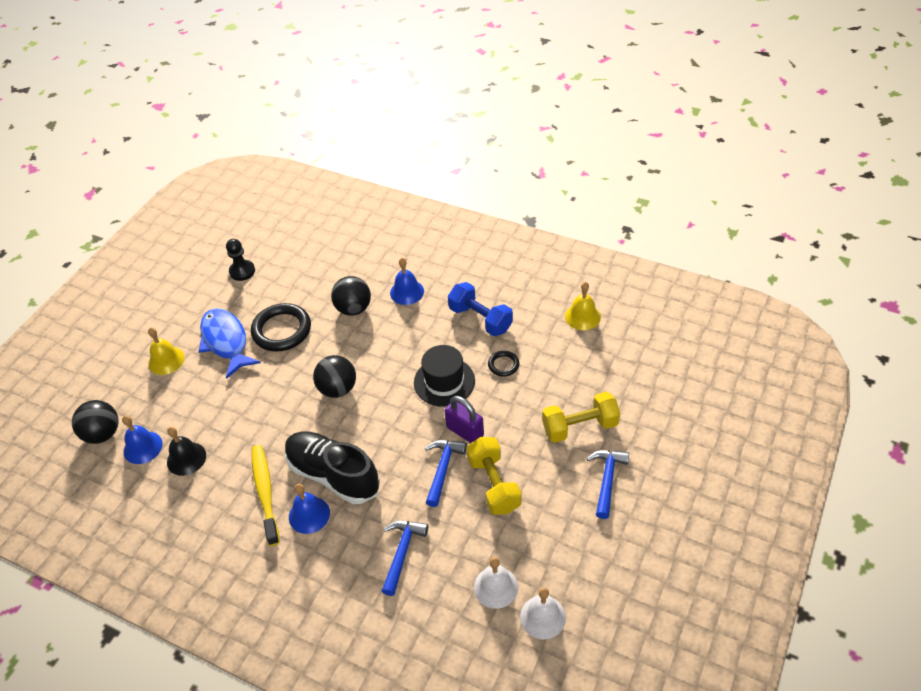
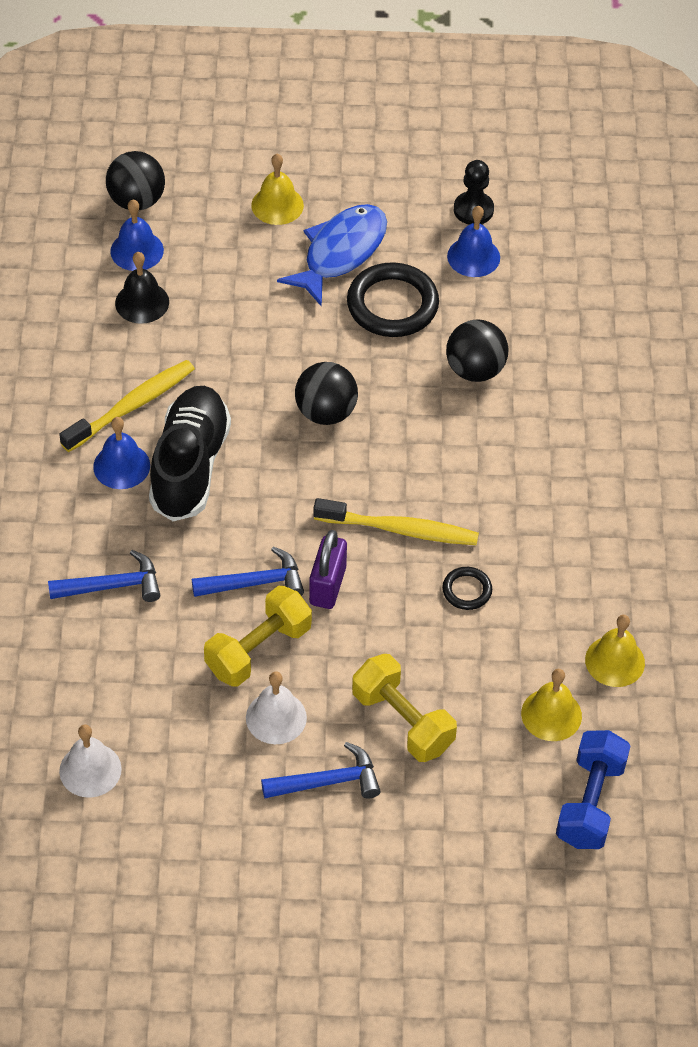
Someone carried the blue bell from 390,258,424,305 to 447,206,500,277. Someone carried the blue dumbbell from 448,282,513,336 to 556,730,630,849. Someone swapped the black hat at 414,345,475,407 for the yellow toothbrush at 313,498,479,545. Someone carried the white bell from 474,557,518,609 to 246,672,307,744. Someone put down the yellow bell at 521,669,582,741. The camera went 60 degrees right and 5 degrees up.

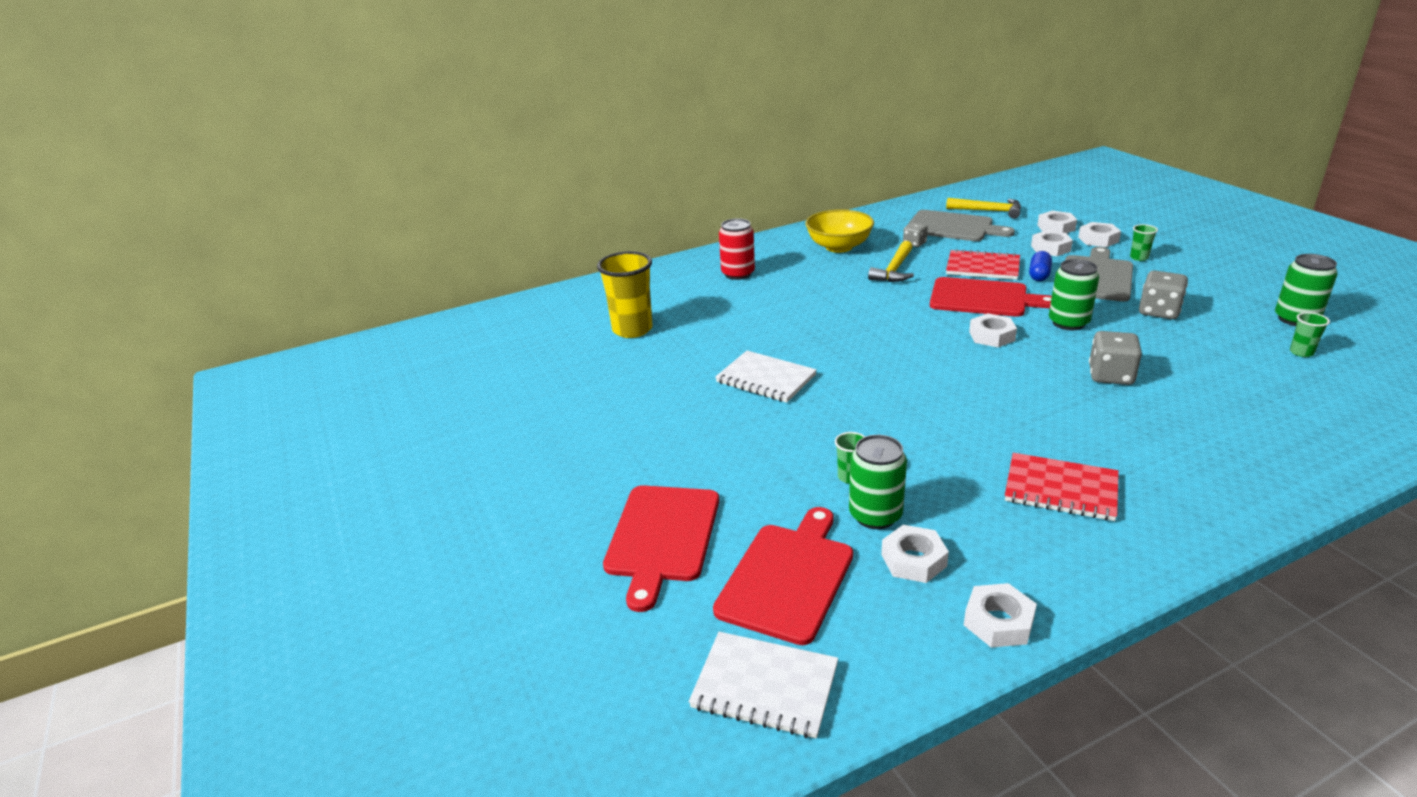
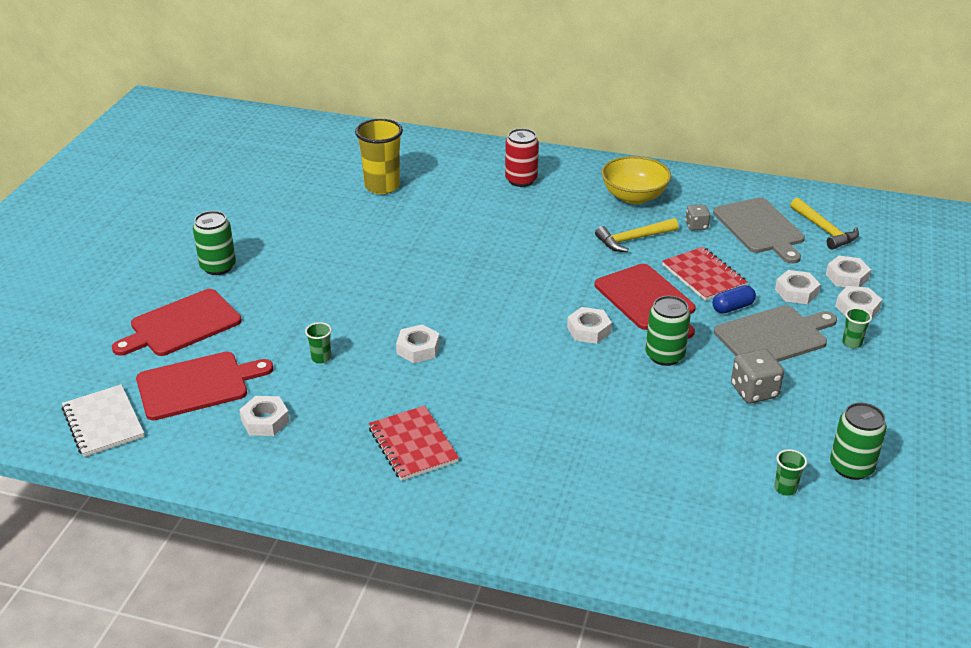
Someone took away the grey dice at 1089,331,1142,385. Someone took away the white notebook at 715,351,817,403. Someone carried the green can from 849,435,907,529 to 193,211,236,275. Someone carried the white nut from 964,583,1037,647 to 396,324,440,363. The camera went 40 degrees right and 5 degrees up.

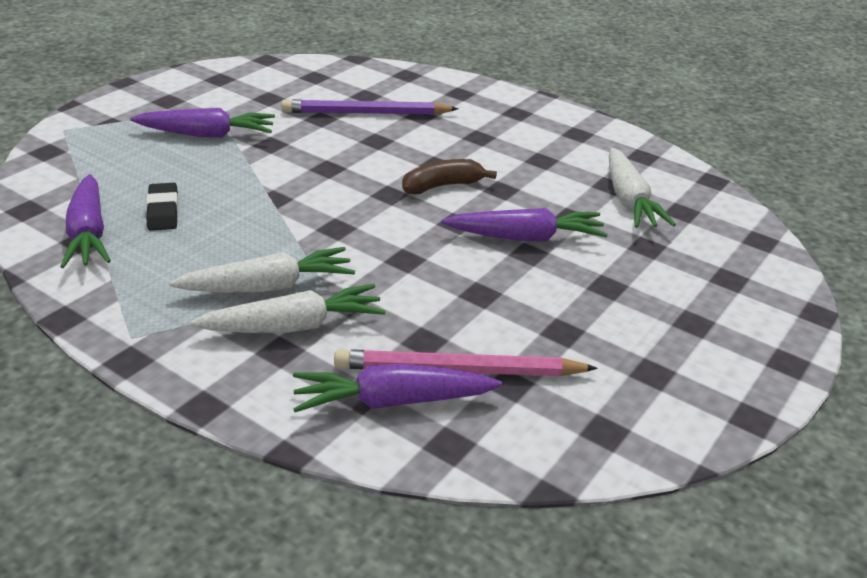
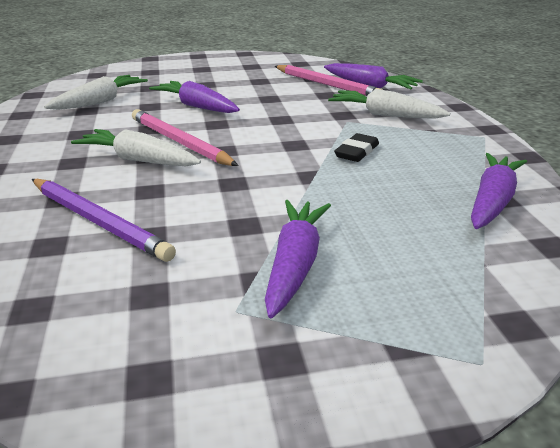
Someone rotated the purple carrot at 130,108,275,138 by 60 degrees clockwise. Someone swapped the brown banana at 402,159,497,195 for the pink pencil at 132,109,239,166. Someone carried the black eraser from 146,183,178,231 to 334,133,379,162. Someone carried the white carrot from 169,247,355,292 to 71,129,201,166. The camera went 135 degrees left and 5 degrees down.

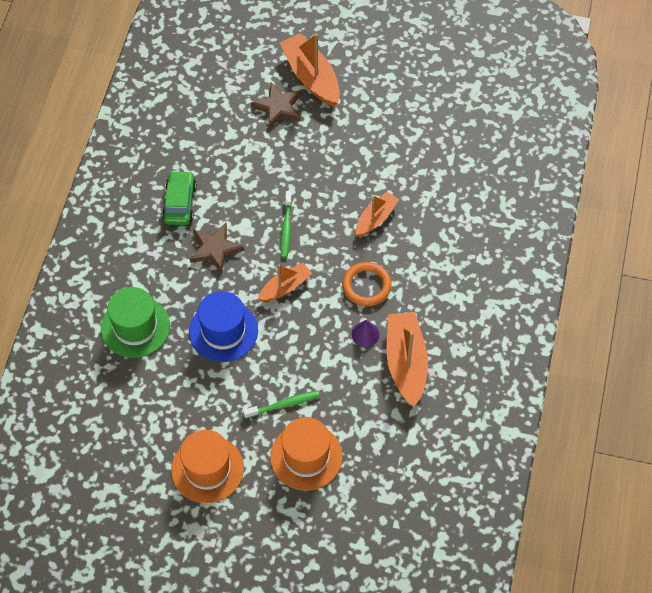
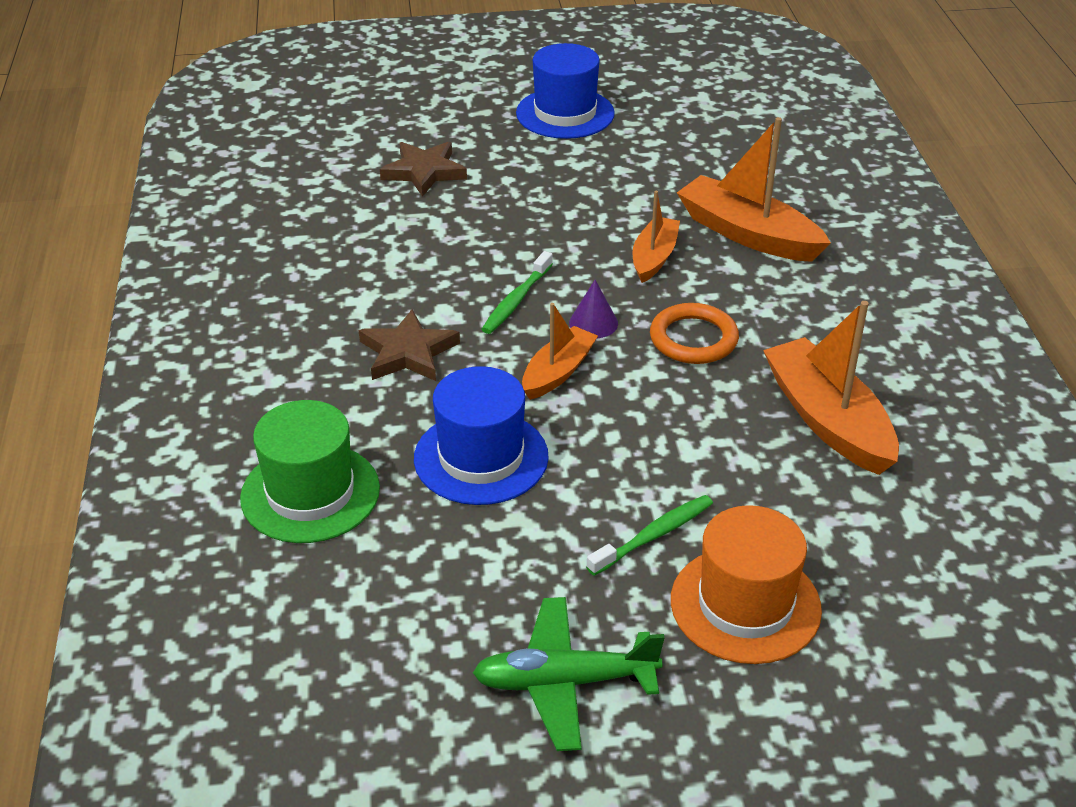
Someone carried the orange boat from 280,33,340,106 to 677,117,831,262. Someone took away the green car at 162,171,197,225. Someone rotated the green toothbrush at 280,191,292,258 by 45 degrees clockwise. Someone carried the purple cone from 351,320,380,347 to 569,280,618,338. Someone swapped the orange hat at 171,430,244,503 for the green plane at 473,597,665,751. Someone put down the blue hat at 516,43,615,139. The camera went 20 degrees left and 20 degrees down.

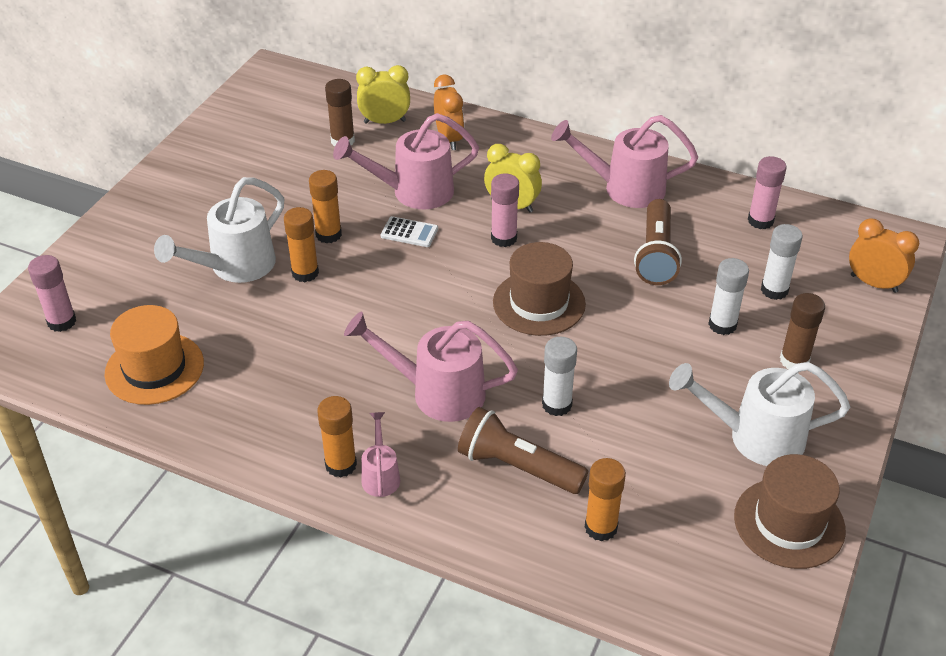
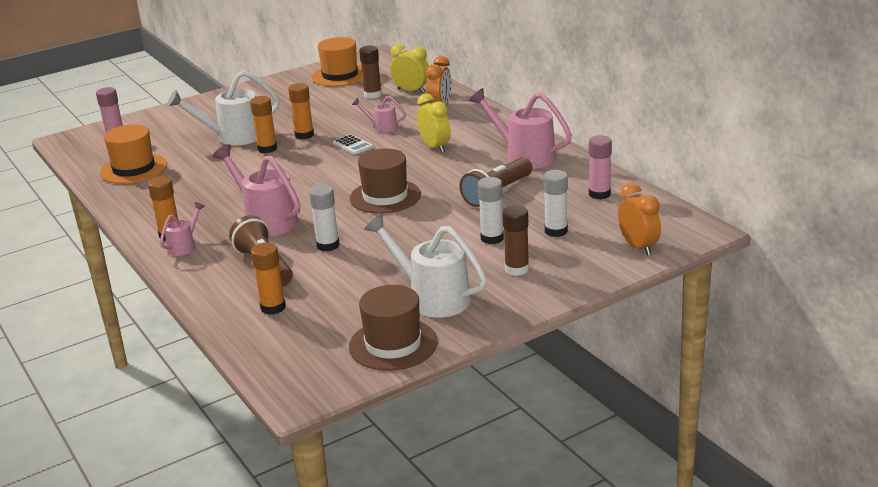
Someone scaled the pink watering can at 333,113,479,209 by 0.52. Someone took away the pink glue stick at 491,173,519,247. Someone put down the orange hat at 312,37,363,87. The camera went 35 degrees right and 15 degrees down.

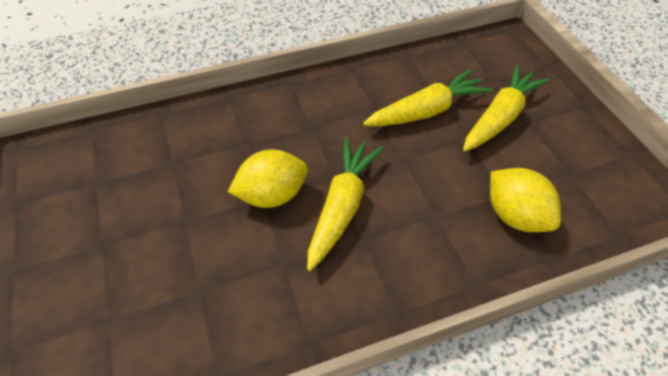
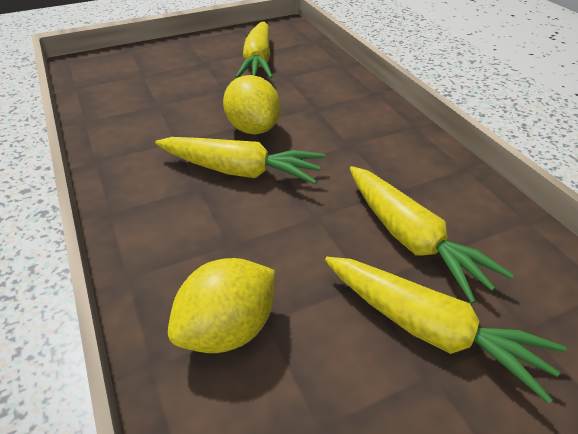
Someone put down the yellow carrot at 236,22,273,78. The camera went 85 degrees right and 10 degrees down.

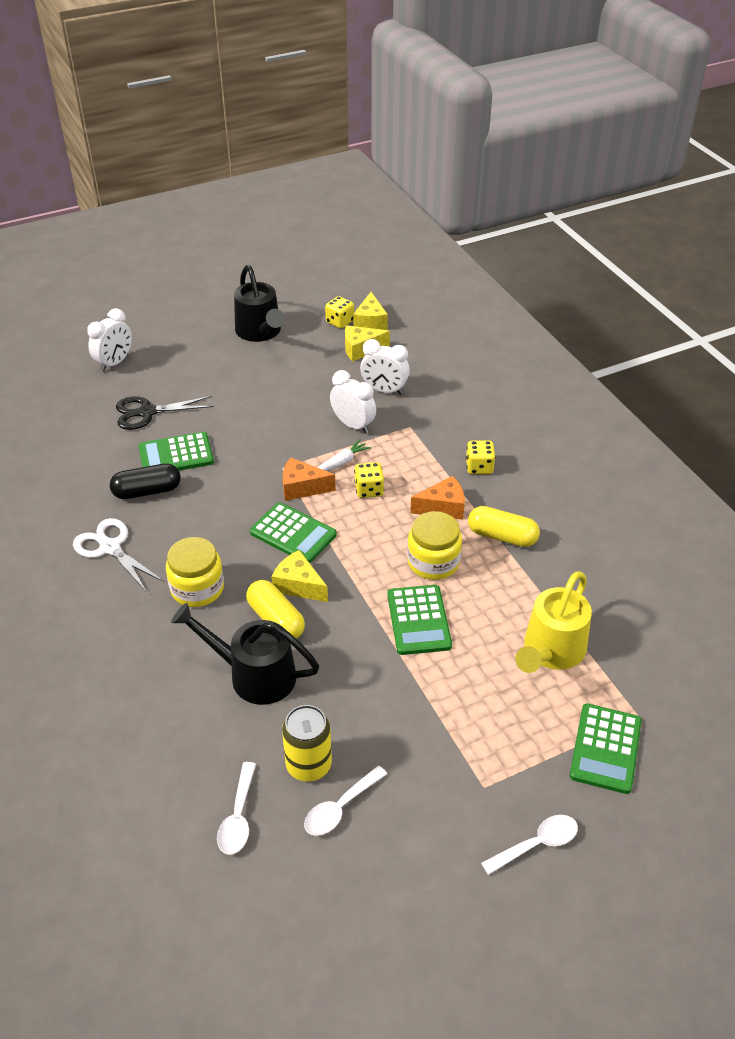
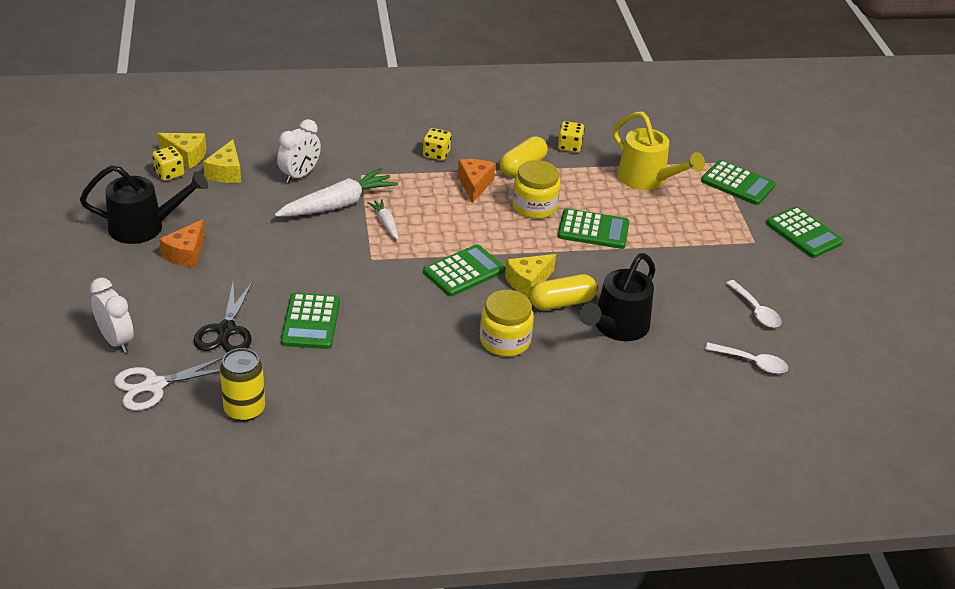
Someone swapped the white clock at 330,370,376,433 for the white carrot at 275,168,398,217. Someone carried the orange cheese from 283,458,336,501 to 159,219,205,268. Someone carried the yellow dice from 354,462,384,498 to 558,121,585,153. Someone took away the black capsule at 110,463,181,499. Someone carried the white scissors from 73,518,164,592 to 114,357,223,411. Someone carried the yellow can from 282,705,332,781 to 220,348,265,421. Someone swapped the white spoon at 481,815,578,875 for the green calculator at 766,206,843,258. The camera went 75 degrees left and 5 degrees down.

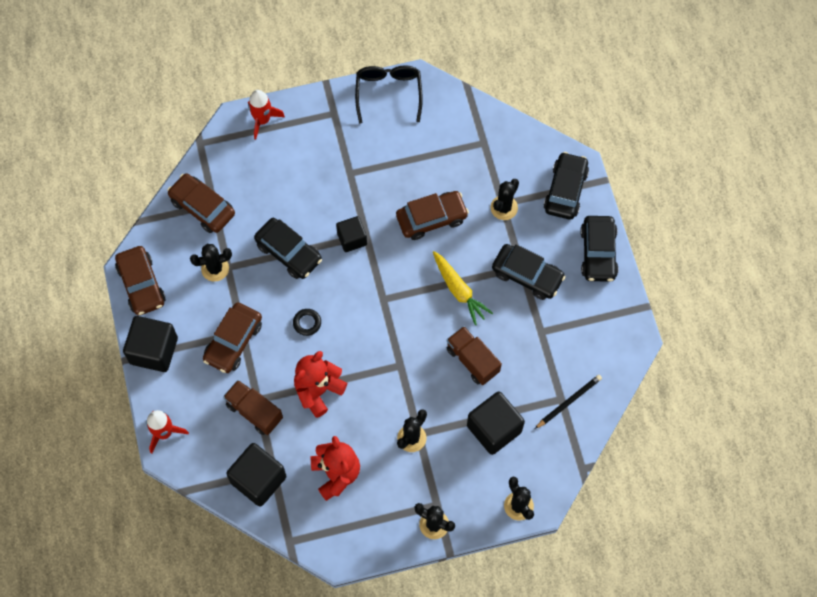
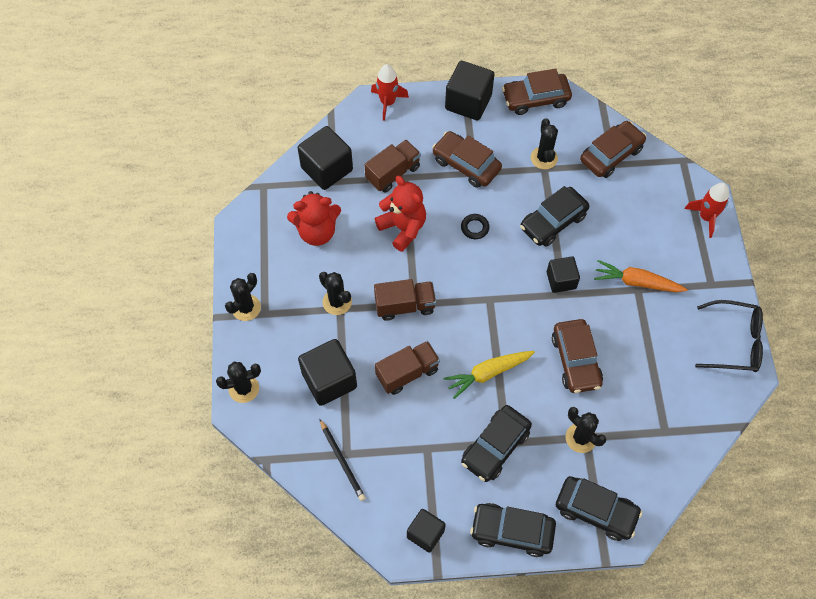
Someone put down the orange carrot at 594,260,688,292. Someone put down the brown truck at 374,279,436,321. Someone put down the black cube at 407,509,446,553. The camera went 100 degrees right and 5 degrees down.

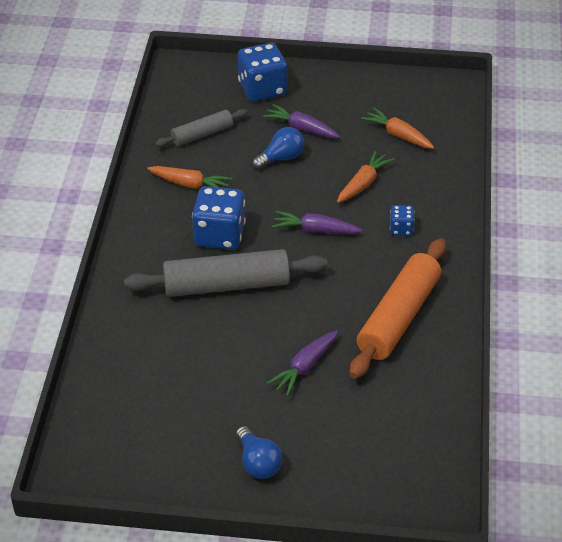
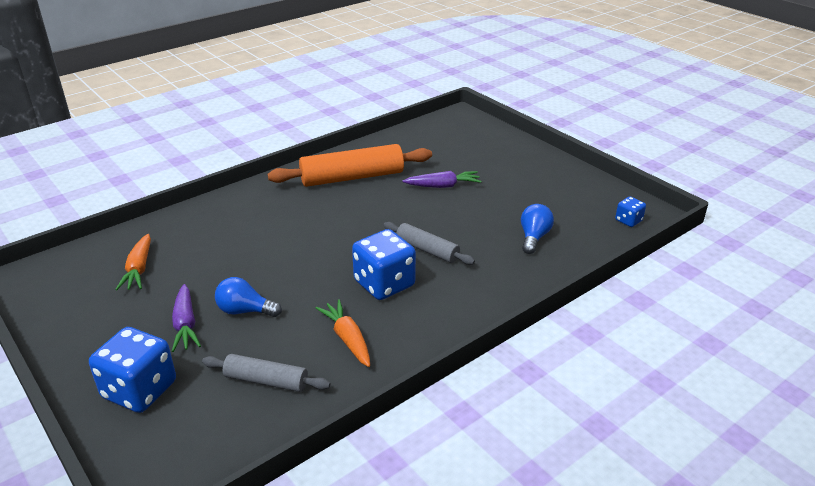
Someone took away the orange carrot at 337,150,395,203. Someone carried the blue dice from 390,205,415,235 to 615,197,646,227. Someone took away the purple carrot at 272,211,362,234. Someone scaled the grey rolling pin at 124,249,328,297 by 0.57. Someone carried the blue light bulb from 236,426,283,479 to 521,204,554,254. The camera went 135 degrees left and 10 degrees down.

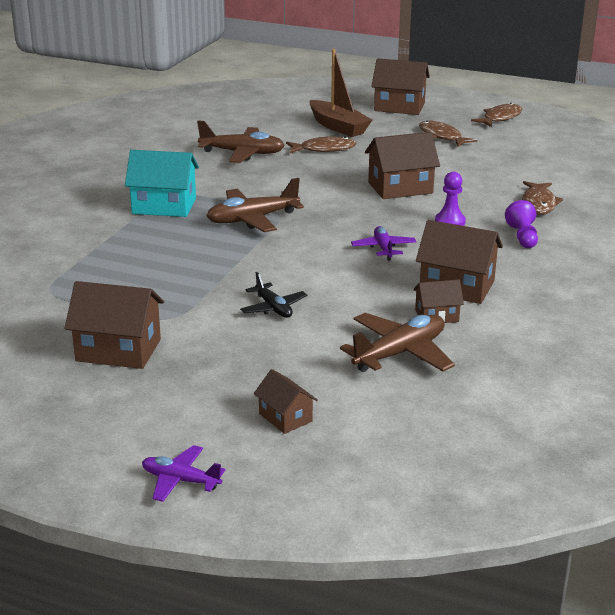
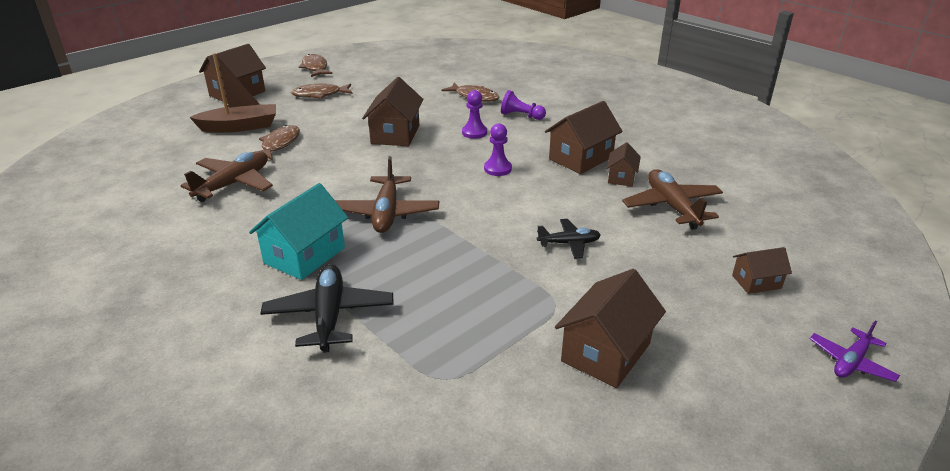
Someone swapped the purple plane at 351,226,417,261 for the purple pawn at 484,123,512,176. Someone put down the black plane at 260,264,394,353. The camera went 65 degrees left and 5 degrees up.

